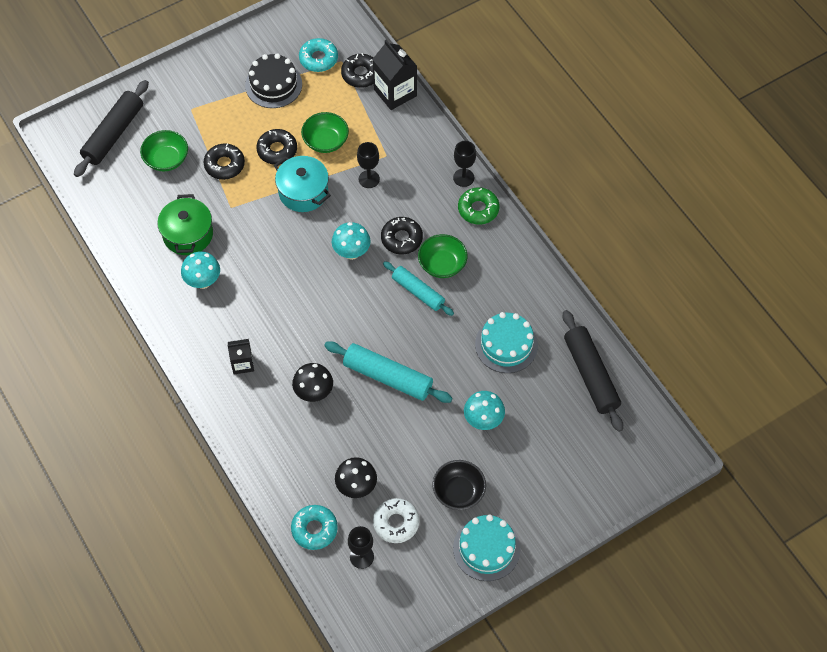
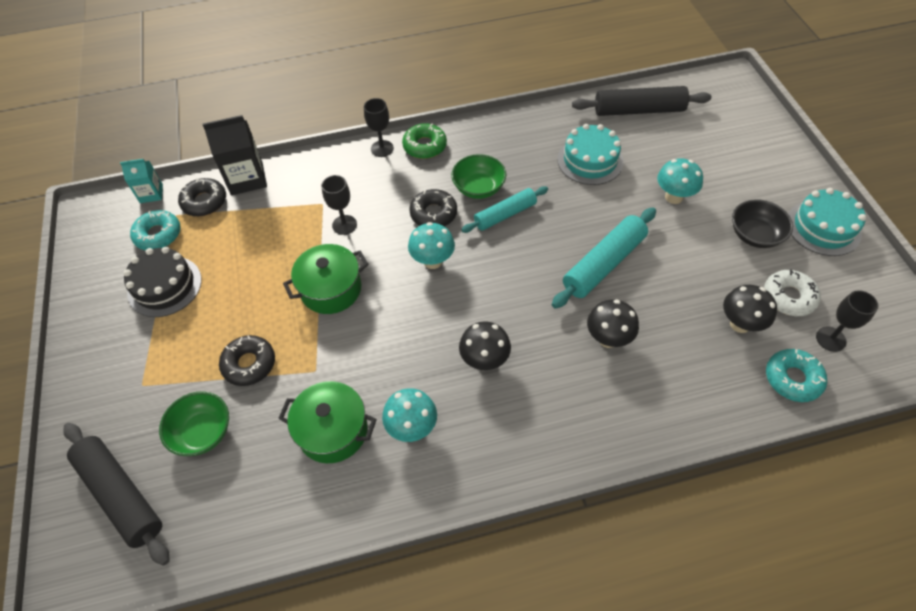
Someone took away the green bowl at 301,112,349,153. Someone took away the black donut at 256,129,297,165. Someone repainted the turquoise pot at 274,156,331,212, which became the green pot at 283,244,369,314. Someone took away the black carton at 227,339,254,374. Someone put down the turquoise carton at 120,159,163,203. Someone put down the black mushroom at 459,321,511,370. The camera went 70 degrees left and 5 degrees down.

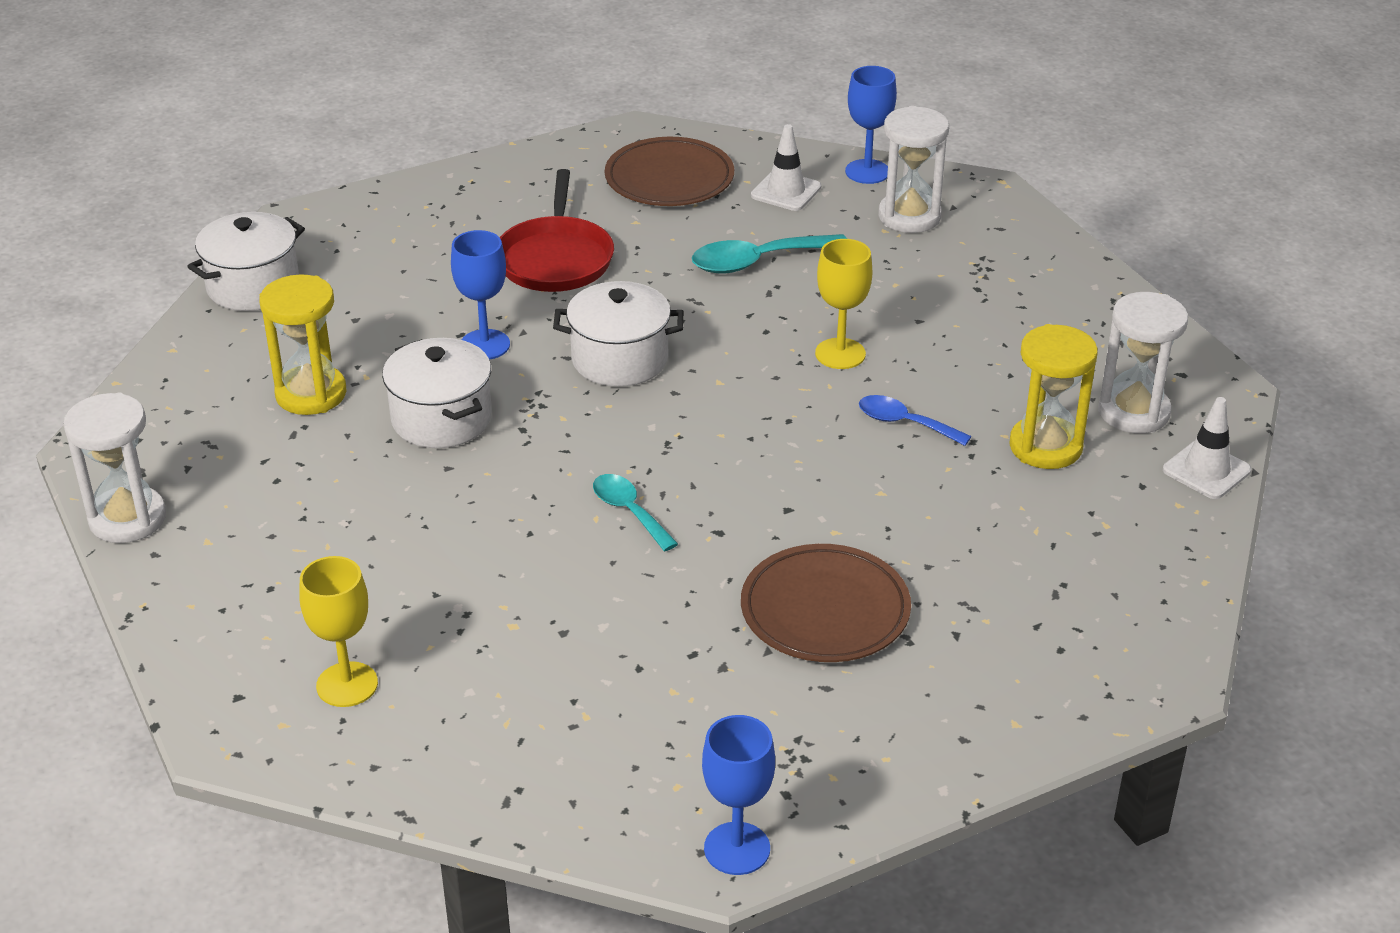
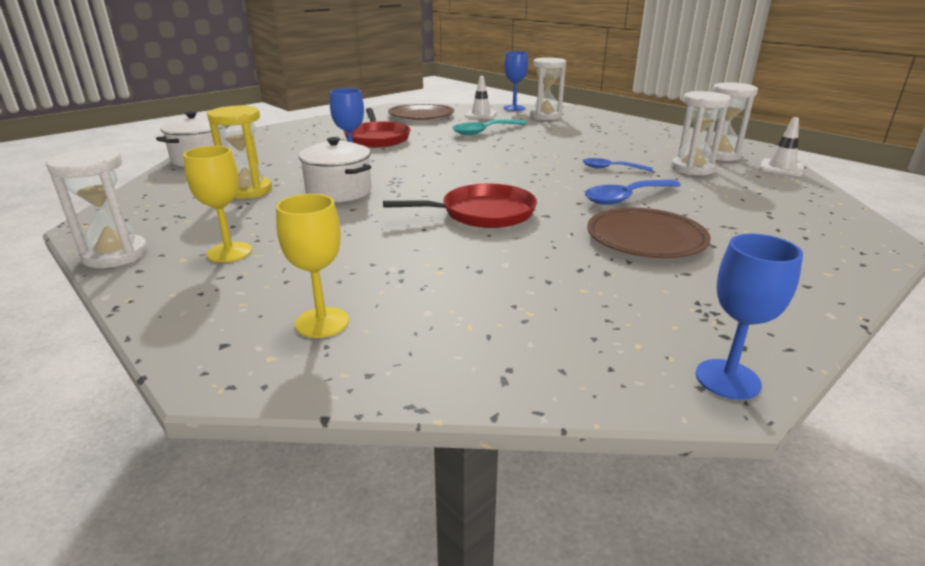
Someone carried the yellow goblet from 815,239,872,369 to 183,146,252,262. Someone took away the white pot at 553,281,684,387. Someone repainted the yellow hourglass at 1009,324,1098,469, which became the white hourglass at 671,91,731,175. Someone swapped the turquoise spoon at 593,474,678,551 for the red pan at 383,184,537,228. Someone put down the blue spoon at 585,180,681,205. The camera went 15 degrees left and 10 degrees down.

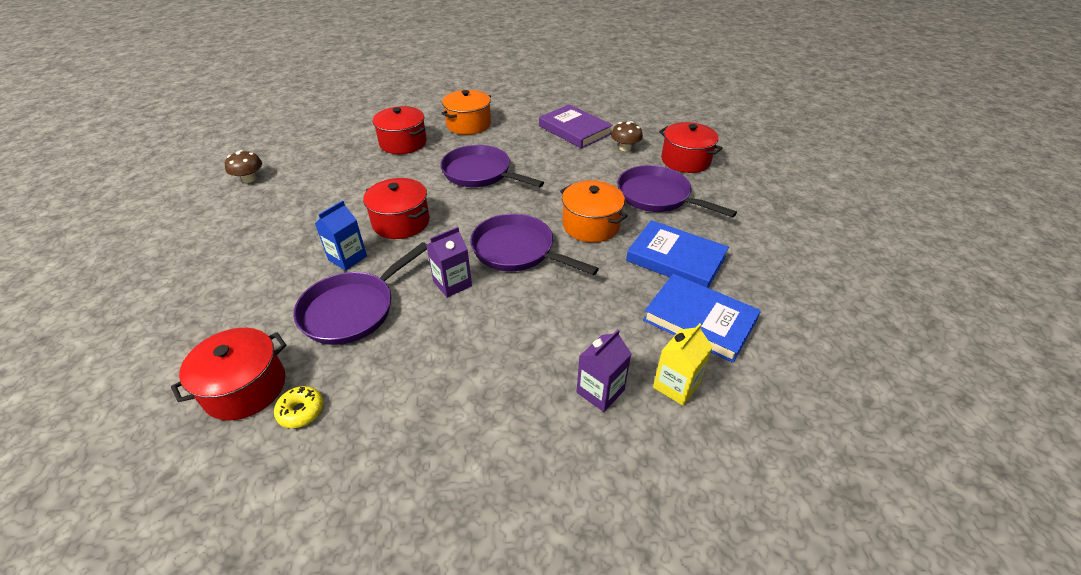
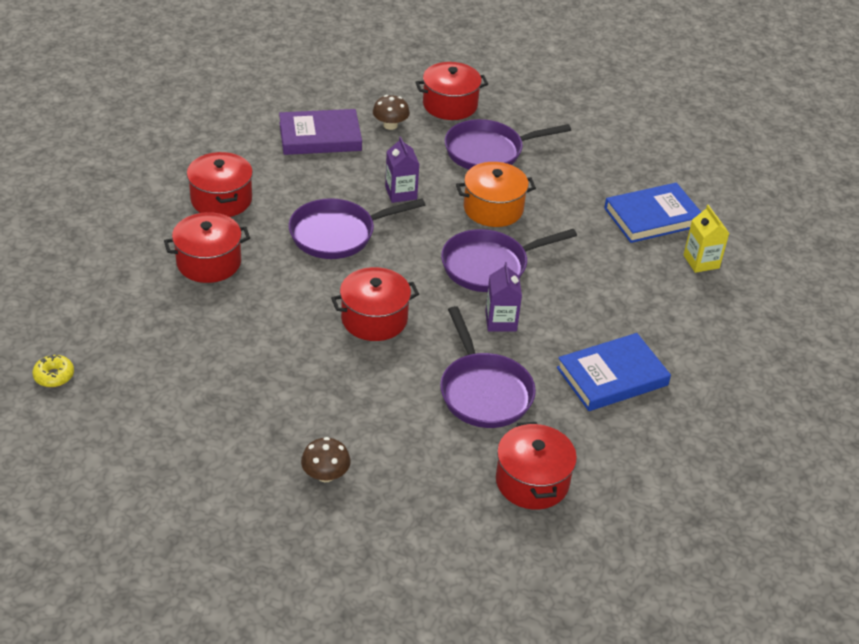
Someone repainted the orange pot at 441,90,491,135, which became the red pot at 187,152,253,217. Someone carried the brown mushroom from 225,150,262,183 to 301,437,351,482. Someone took away the blue carton at 315,200,367,271. Someone carried the blue book from 626,220,729,288 to 557,333,671,411. Someone carried the purple carton from 577,329,631,412 to 385,136,419,203. Someone carried the yellow donut from 274,386,323,428 to 32,354,74,387. The camera went 60 degrees left and 0 degrees up.

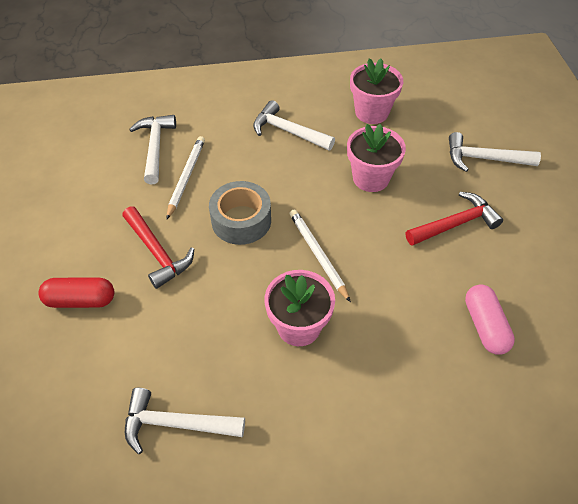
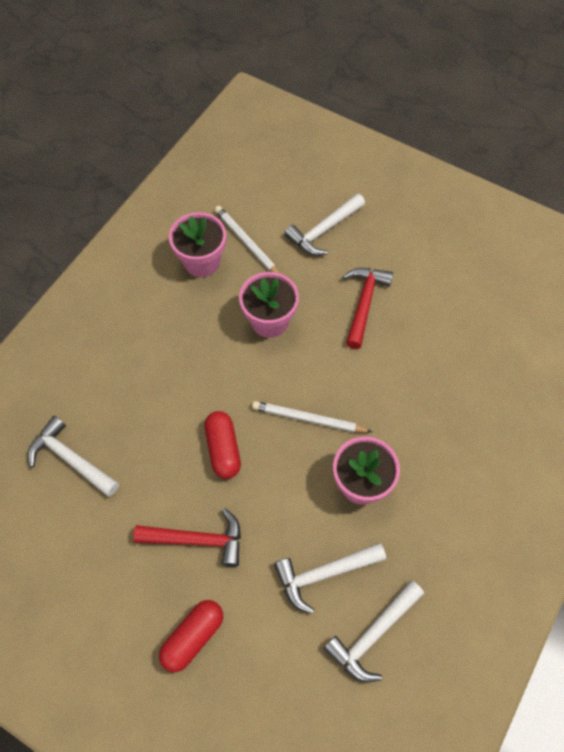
Someone carried the white hammer from 253,100,335,151 to 274,543,386,614. Someone carried the white pencil from 167,136,205,219 to 215,206,279,273. Someone swapped the grey tape at 209,181,271,245 for the red capsule at 204,411,241,479. Someone took away the pink capsule at 465,284,515,355. The camera went 50 degrees left and 10 degrees up.

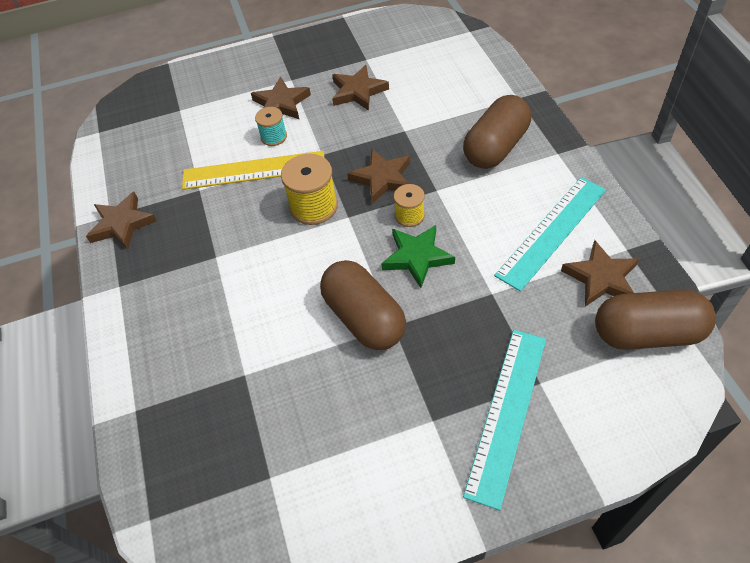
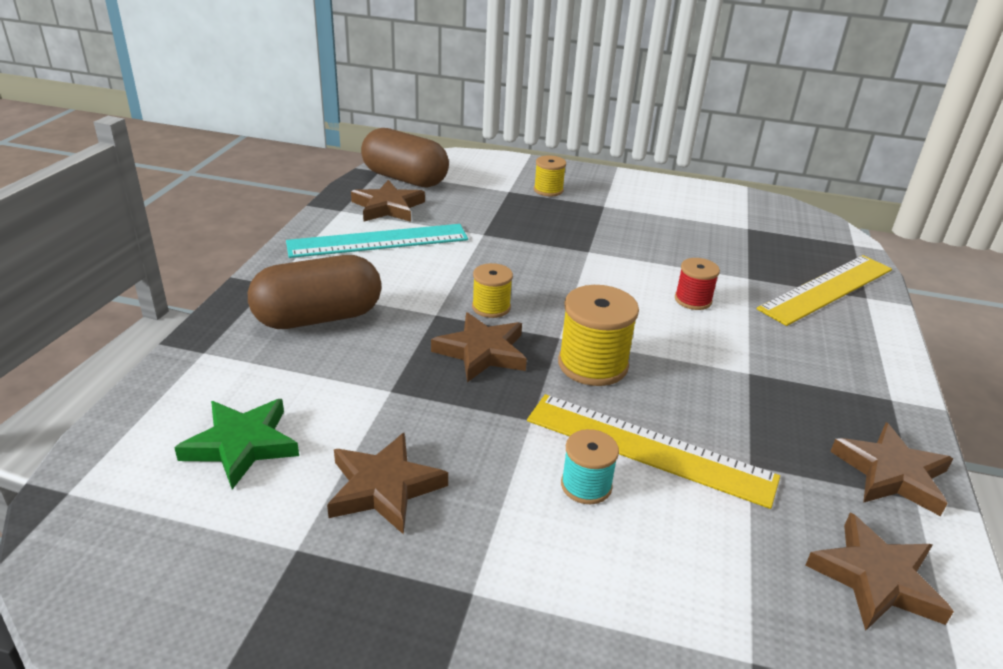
Someone carried the brown star from 251,77,311,119 to 805,512,954,631. Someone carried the green star from 381,225,455,288 to 174,399,299,489. Someone took away the brown capsule at 320,260,406,350. Someone swapped the turquoise ruler at 463,330,546,511 for the yellow spool at 534,155,566,197. Someone put down the yellow ruler at 757,255,892,326. Someone put down the red spool at 675,258,720,310. The camera went 155 degrees left and 20 degrees down.

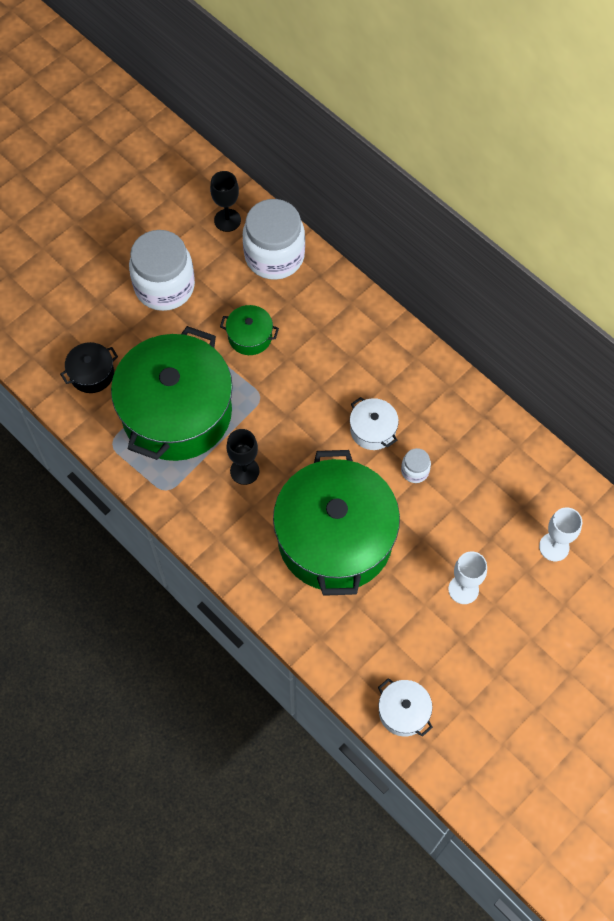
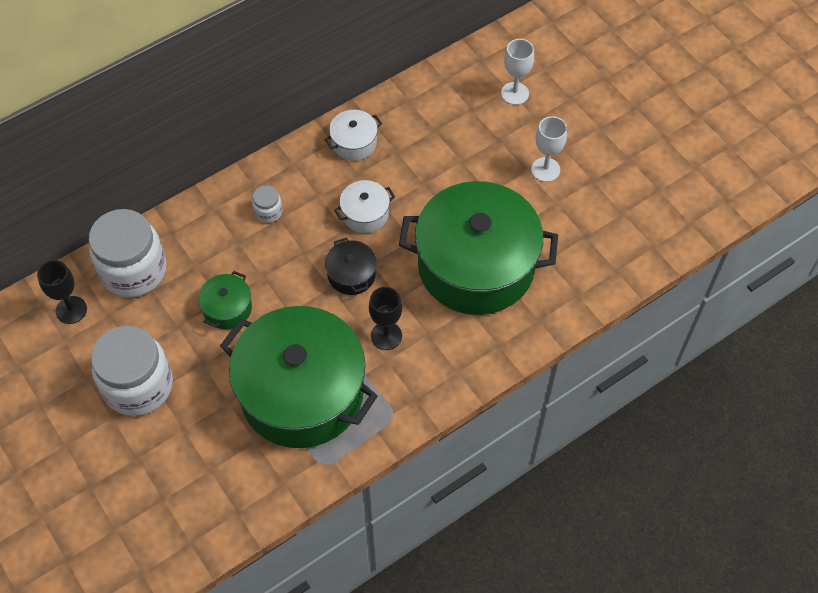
Someone carried the black pot from 60,342,118,393 to 325,237,377,295. Someone carried the white jar from 401,448,431,483 to 252,186,282,223. Someone carried the white pot from 378,678,433,737 to 324,110,382,161. The camera went 80 degrees left and 5 degrees down.

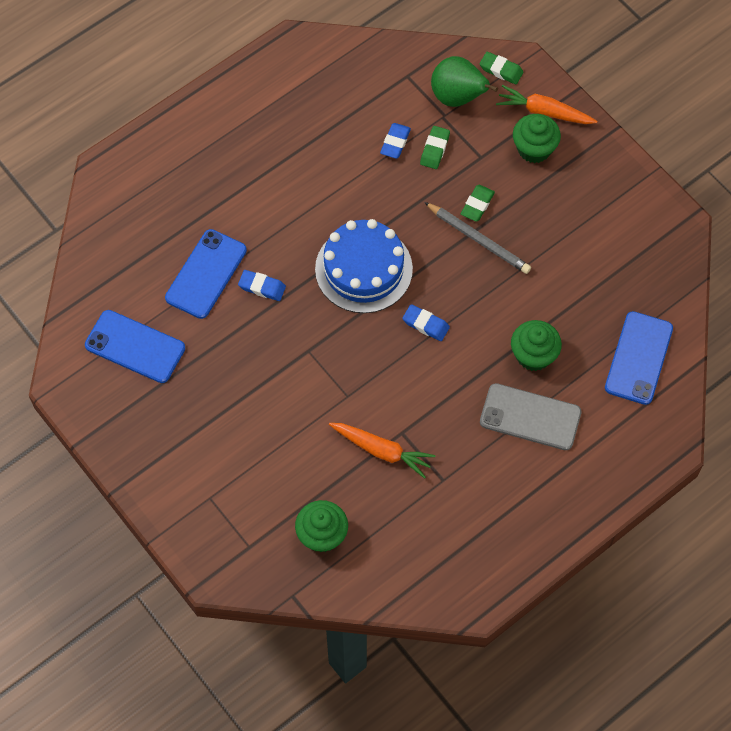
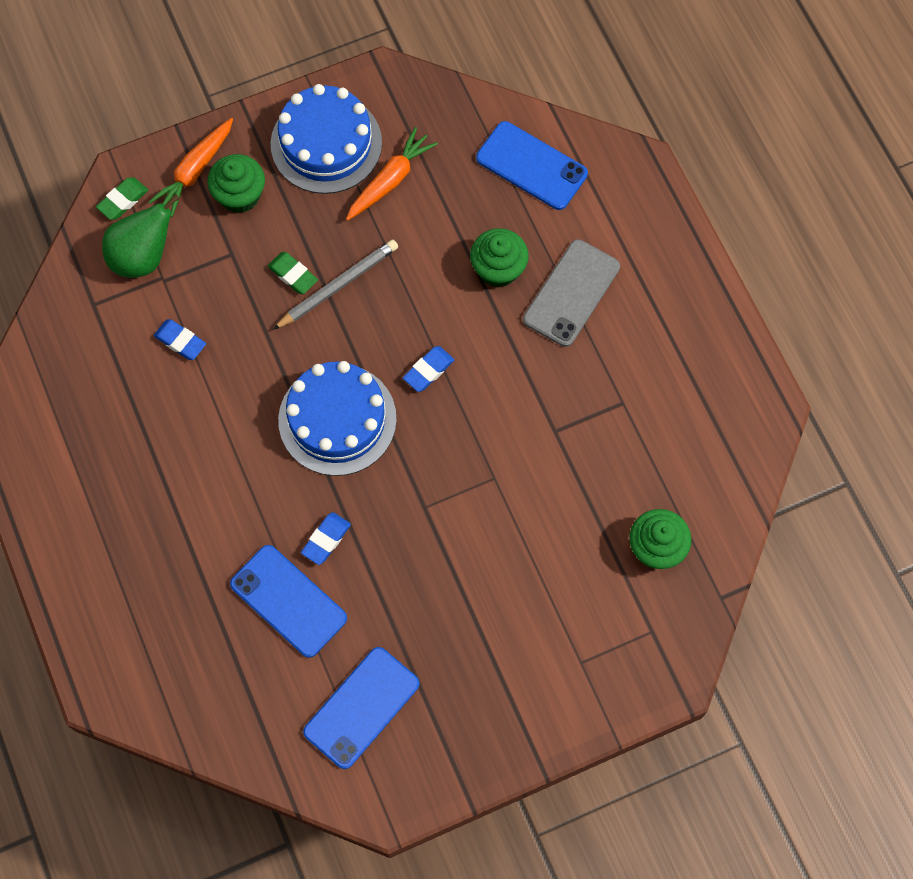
Someone took away the green eraser at 420,126,450,169. Someone carried the orange carrot from 329,423,436,479 to 346,127,438,221. Someone put down the blue cake at 271,84,382,194. The camera went 75 degrees left and 5 degrees up.

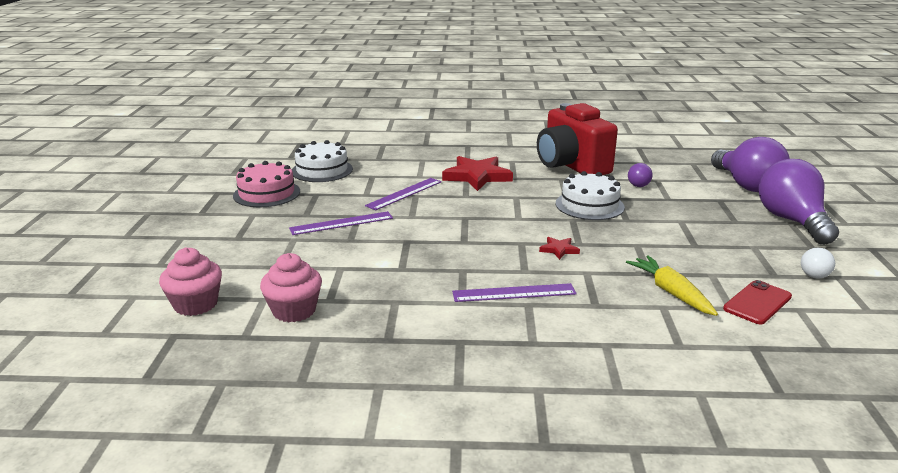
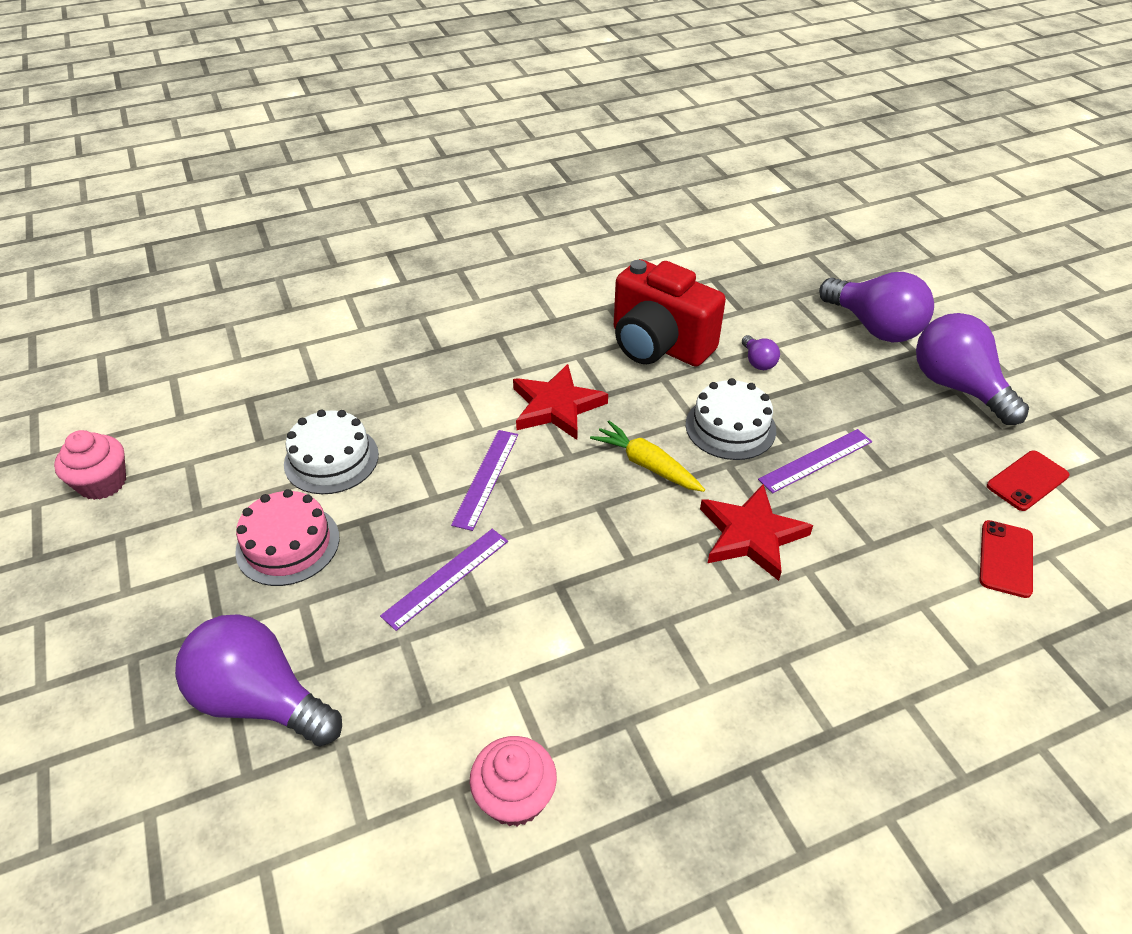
Someone scaled the red star at 539,237,580,260 by 2.17. Someone carried the pink cupcake from 159,248,222,316 to 54,430,126,500. Someone swapped the white light bulb at 801,248,835,279 for the red phone at 987,451,1069,511. Someone carried the yellow carrot from 626,255,718,316 to 590,421,705,492. Someone carried the purple ruler from 452,283,577,302 to 758,429,872,493. Someone put down the purple light bulb at 175,614,342,747. The camera went 25 degrees left and 20 degrees up.

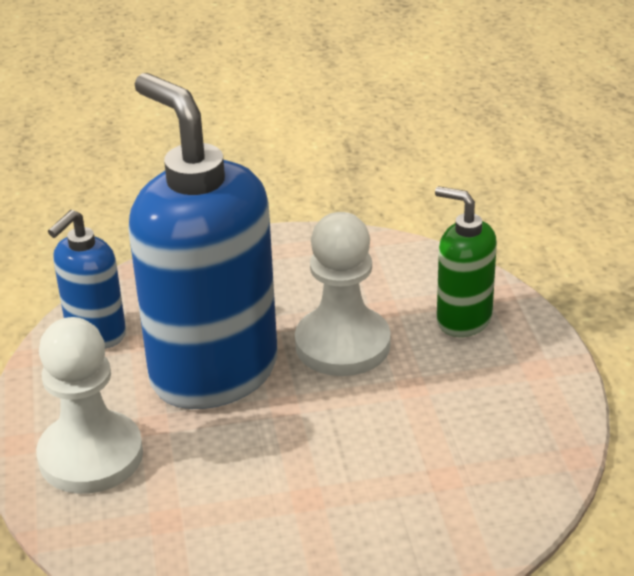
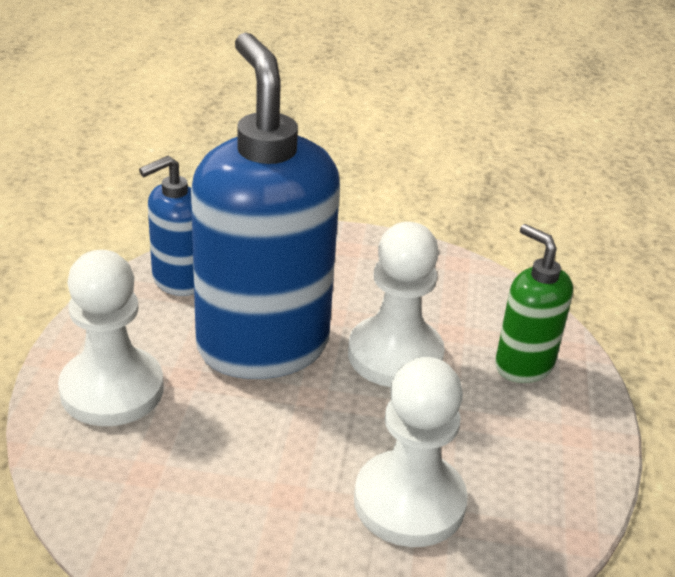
Someone put down the white pawn at 354,357,468,547. The camera went 15 degrees right and 0 degrees up.

